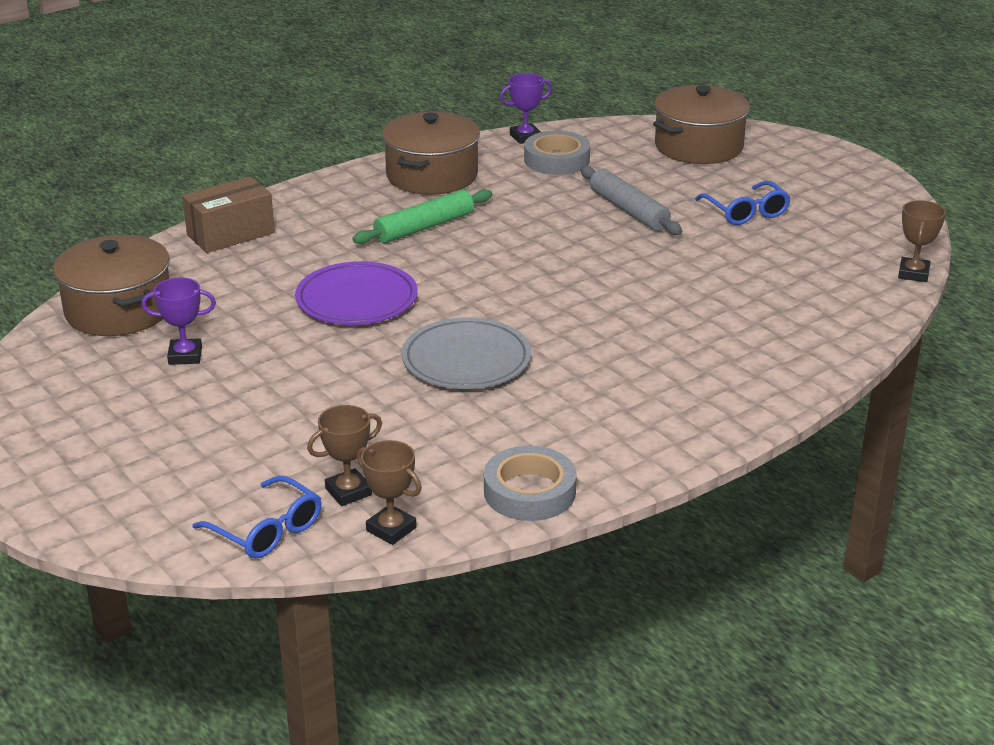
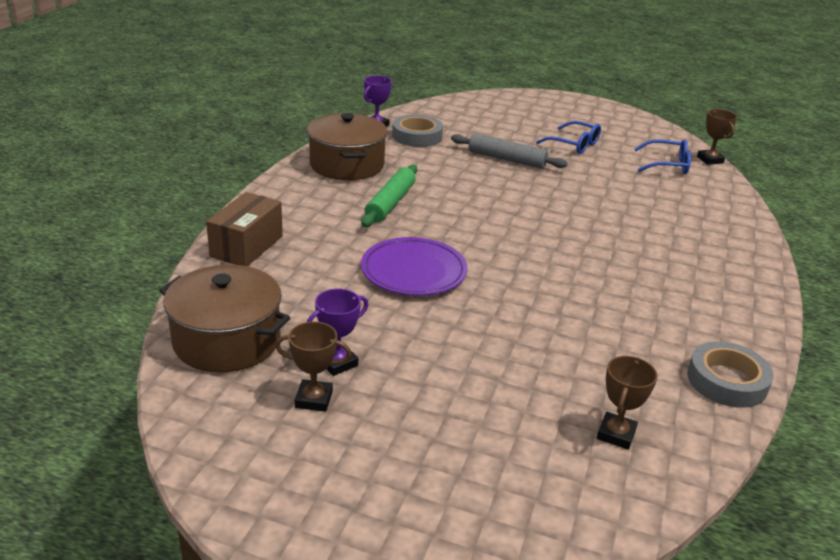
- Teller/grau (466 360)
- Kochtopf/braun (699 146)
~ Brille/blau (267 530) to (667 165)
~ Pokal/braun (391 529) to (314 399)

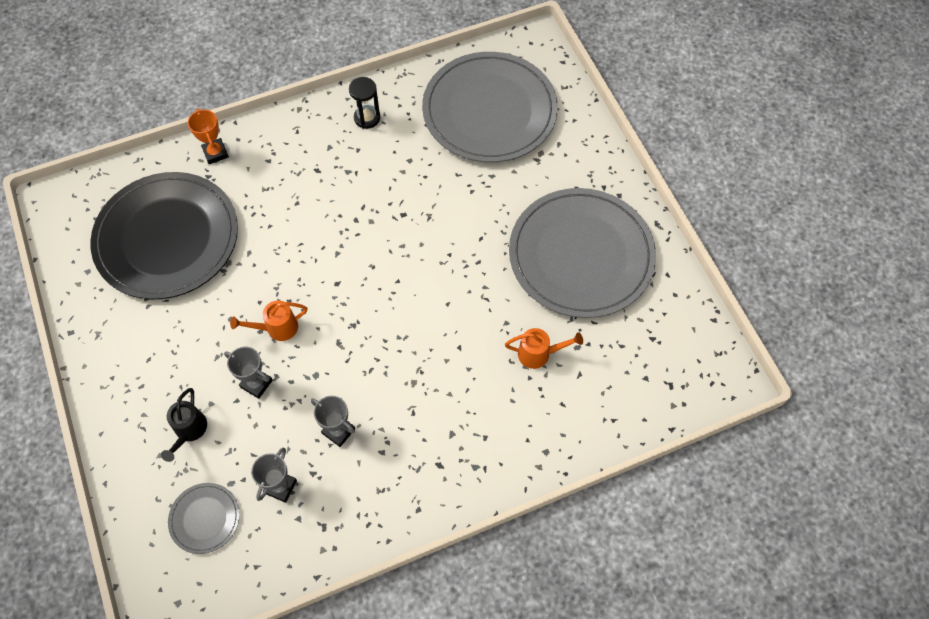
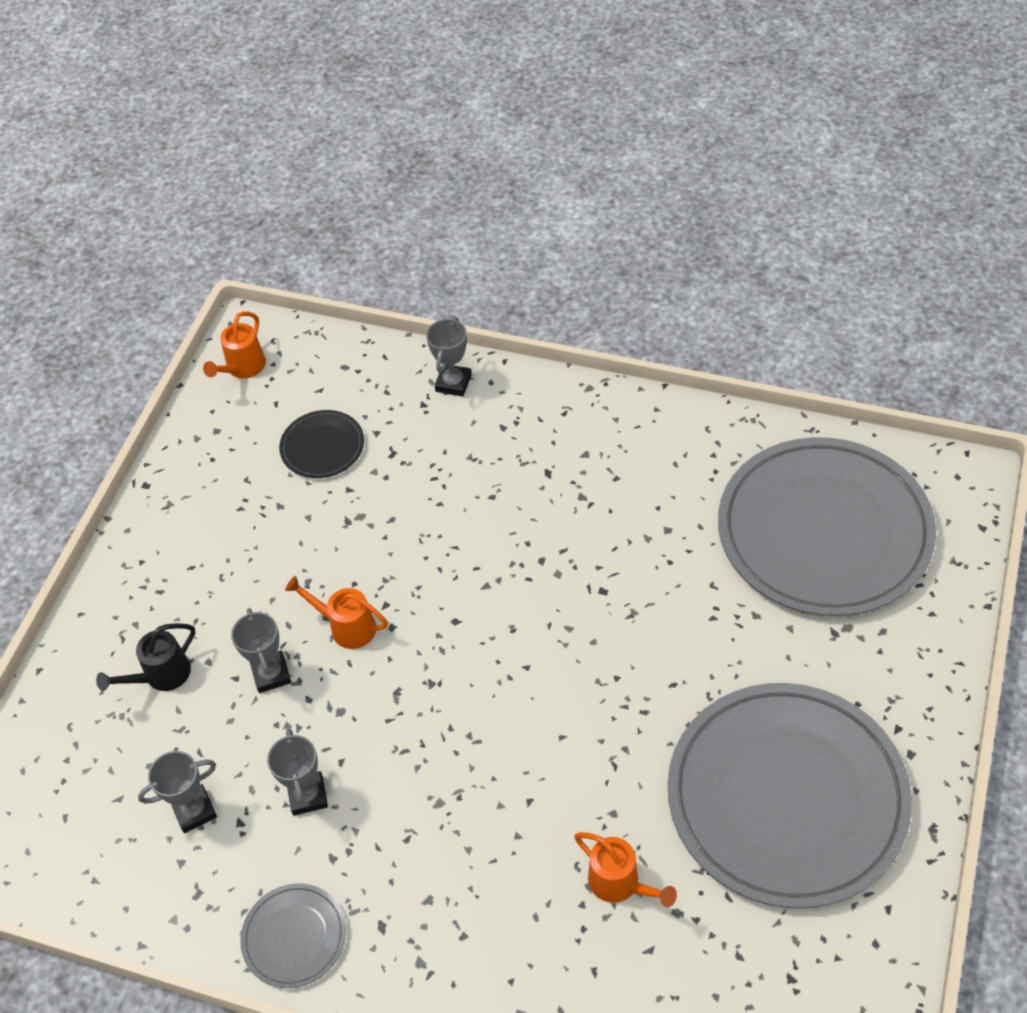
- Sanduhr/schwarz (367 118)
+ Gießkanne/orange (243 368)
~ Teller/grau (205 518) to (294 937)
~ Pokal/orange (215 153) to Pokal/grau (453 383)
~ Teller/schwarz (167 238) = (322 446) x0.43

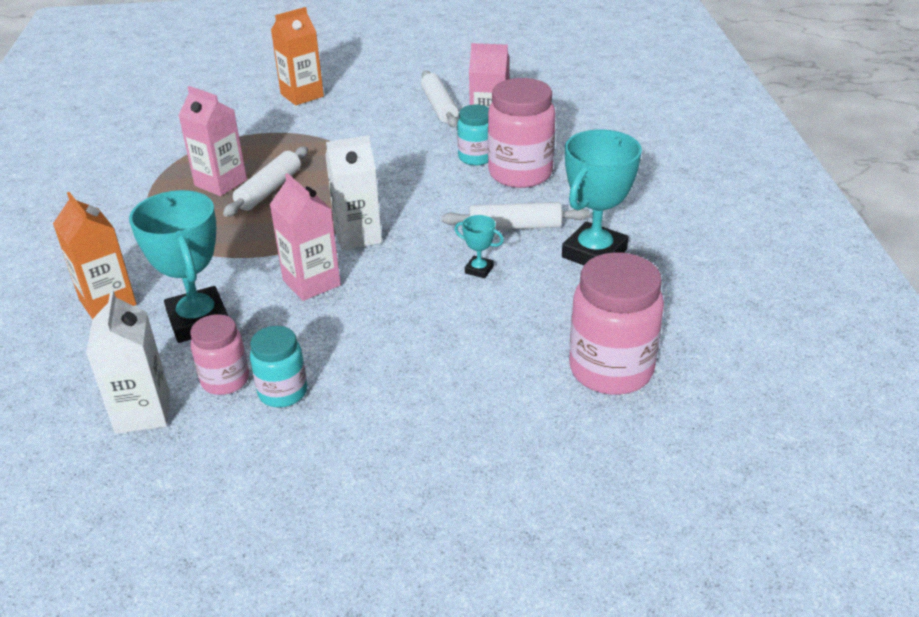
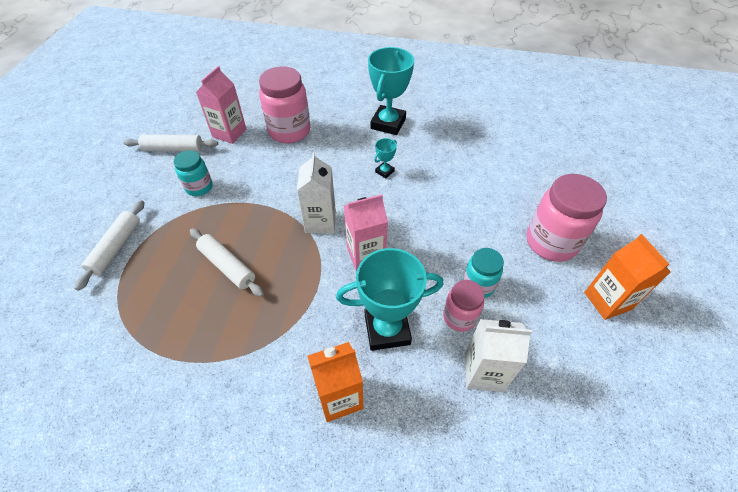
- Getränkekarton/rosa (220 183)
~ Getränkekarton/orange (302 95) to (607 301)
~ Nudelholz/weiß (515 227) to (116 248)
~ Einmachglas/türkis (476 157) to (199 187)
~ Einmachglas/rosa (611 370) to (551 242)
~ Pokal/türkis (594 253) = (388 123) 60 degrees clockwise

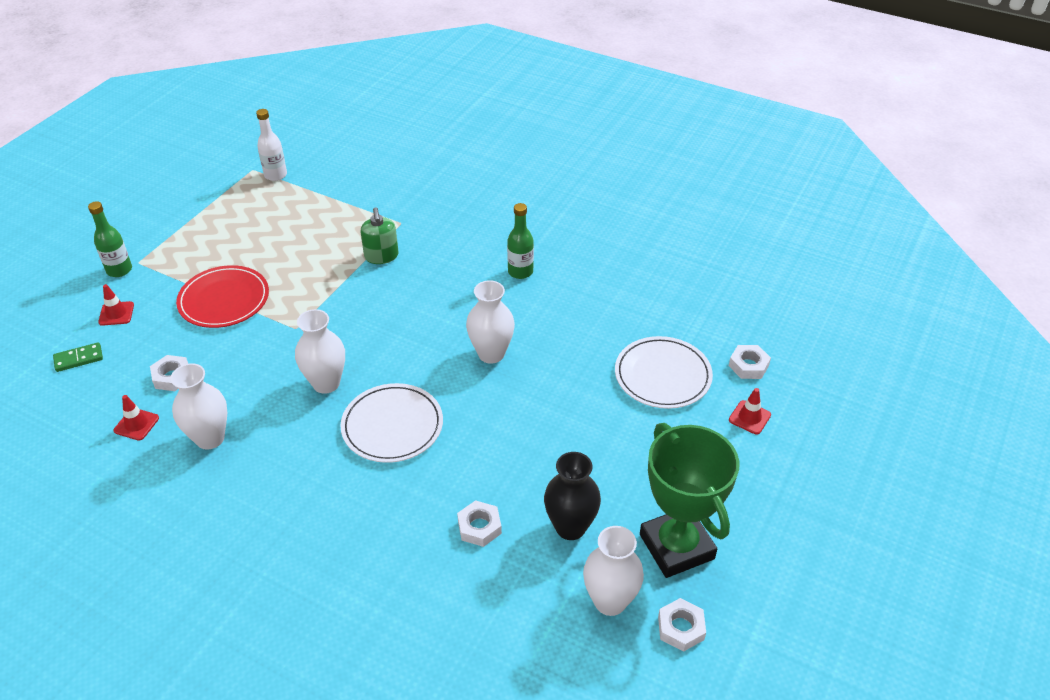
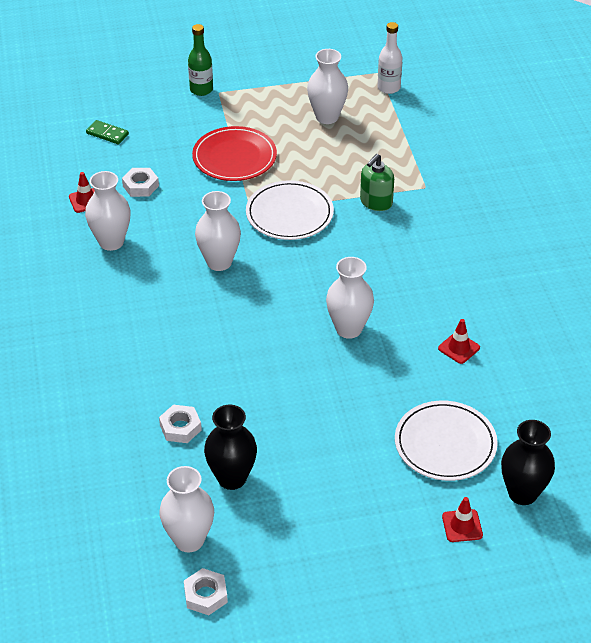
- Flasche/grün (520 272)
- Pokal/grün (676 546)
+ Vase/weiß (327 117)
~ Leitkegel/rot (116 313) to (459 348)
~ Teller/weiß (392 426) to (289 214)
~ Sechskantmutter/weiß (748 365) to Vase/schwarz (522 493)

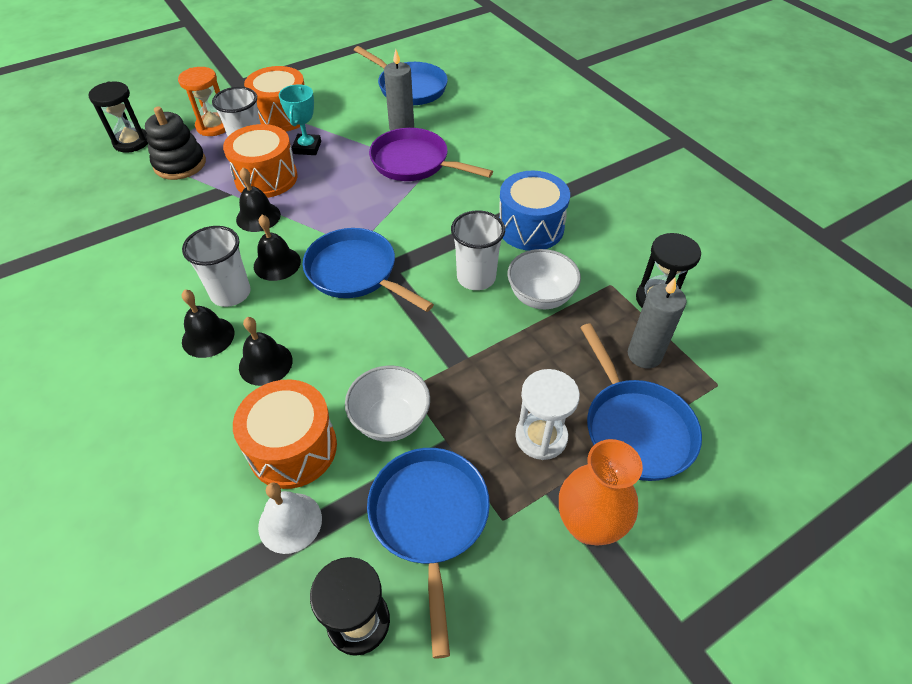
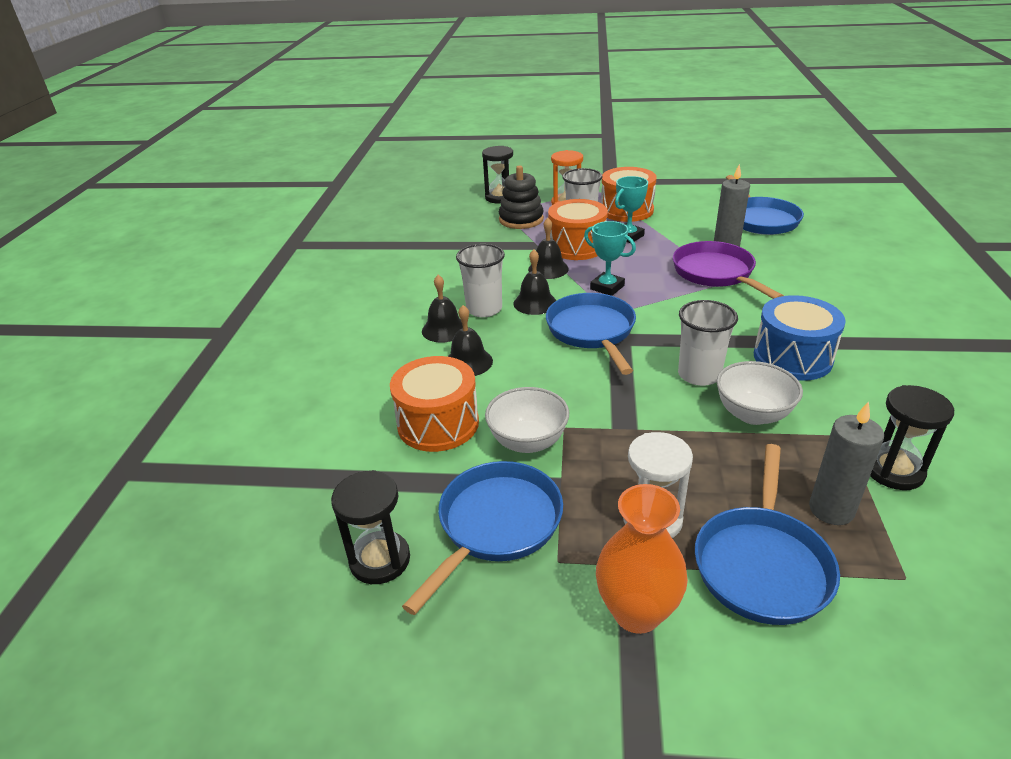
- Glocke/weiß (290 522)
+ Pokal/türkis (607 287)

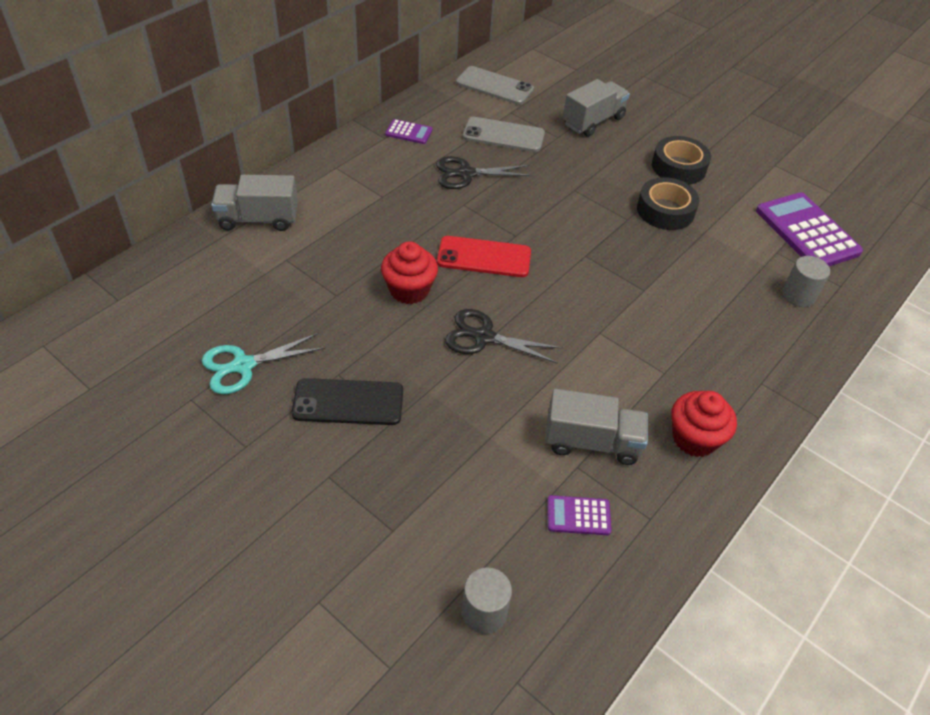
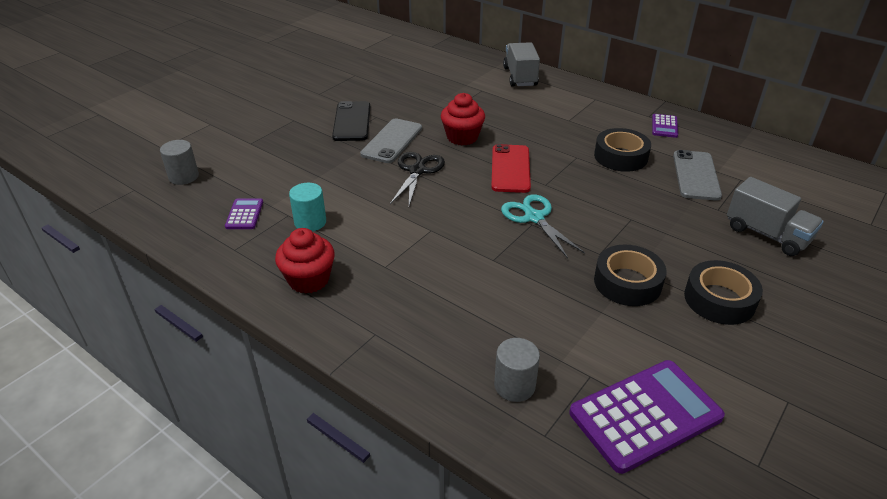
~ Schere/türkis (243 366) to (534 217)
~ Handy/grau (494 86) to (392 141)
~ Schere/schwarz (466 174) to Klebeband/schwarz (620 156)
~ Lastwagen/grau (592 442) to Vollzylinder/türkis (310 222)

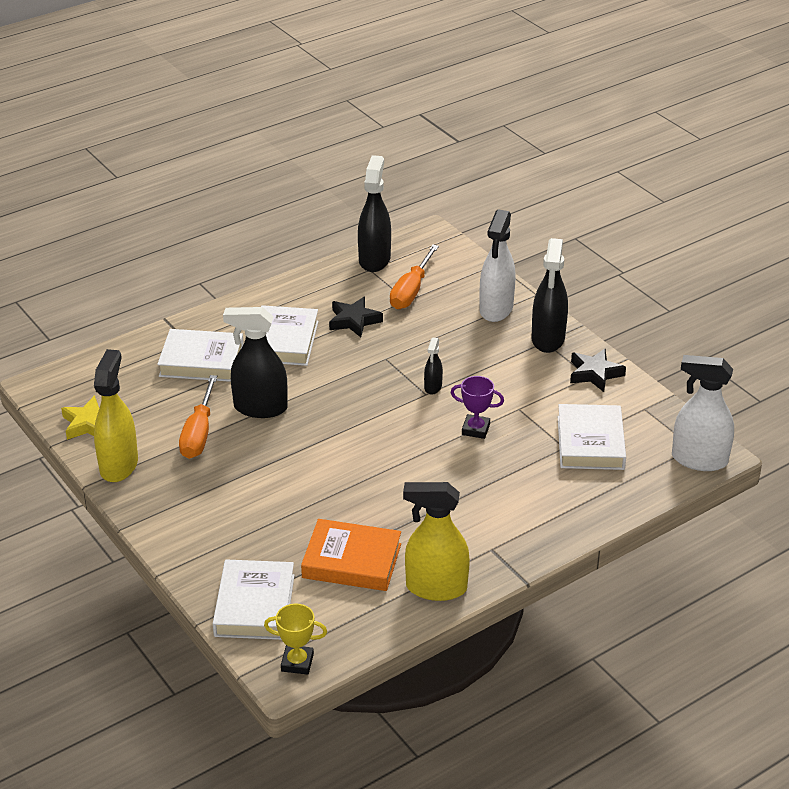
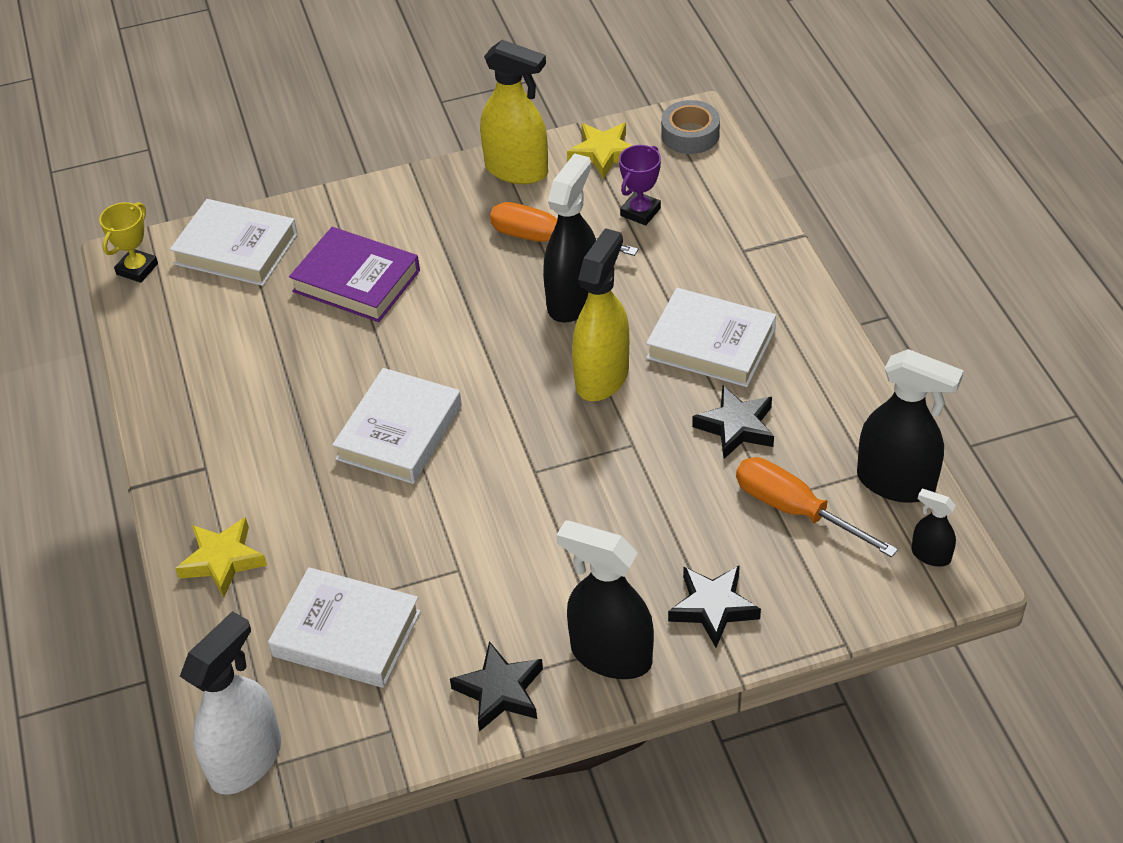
- Buch/orange (351 561)
+ Stern/gelb (222 560)
+ Buch/lila (356 281)
+ Klebeband/grau (690 135)
~ Buch/weiß (201 361) to (399 432)
~ Sprühflasche/gelb (436 588) to (602 377)
~ Sprühflasche/schwarz (433 387) to (930 555)
~ Pokal/lila (475 429) to (640 212)
~ Sprühflasche/weiß (496 309) to Stern/schwarz (713 608)

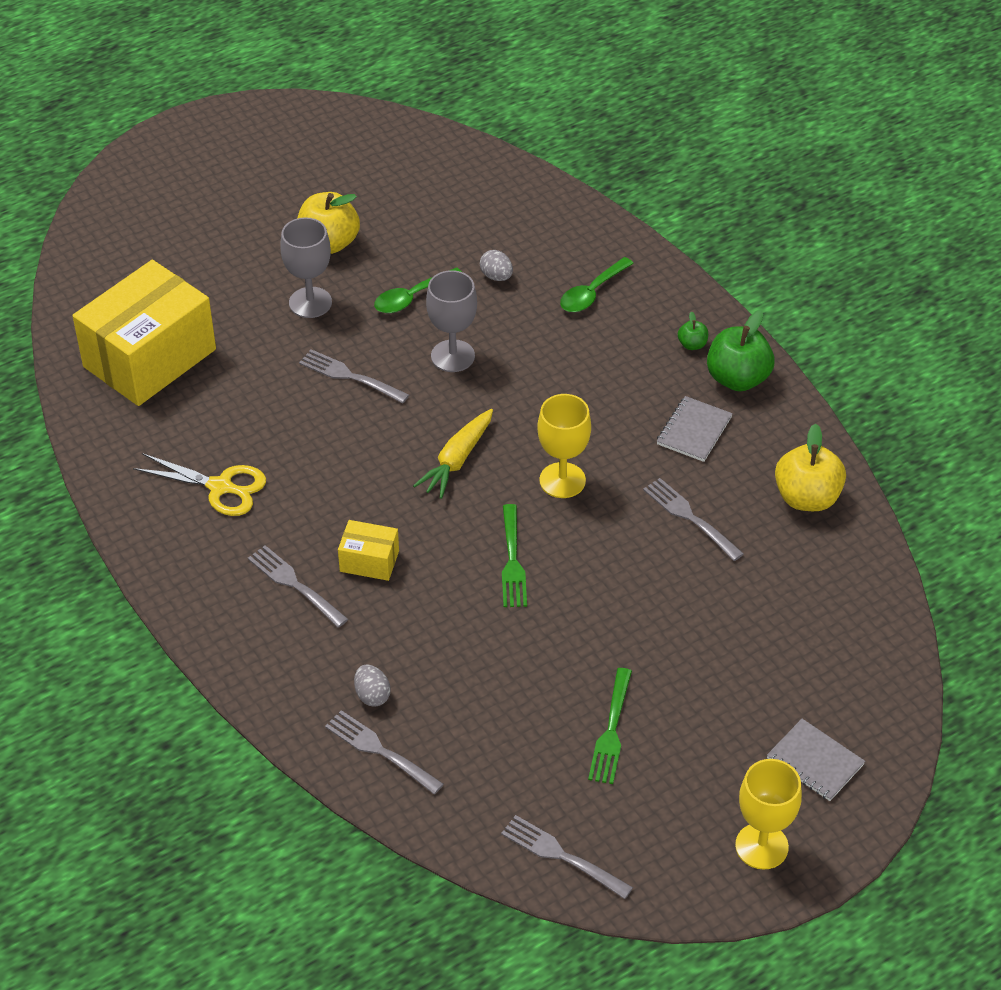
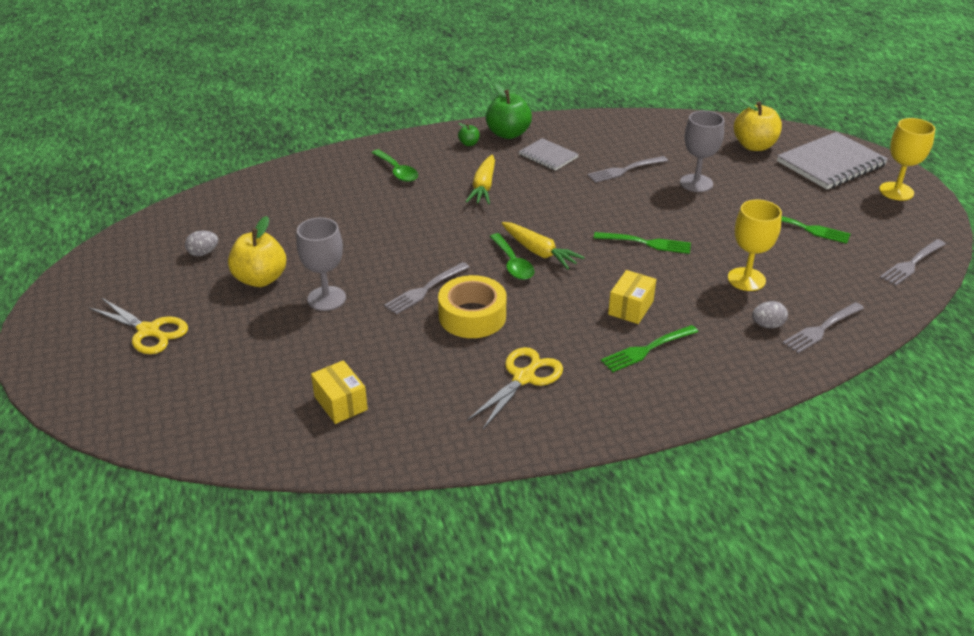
+ Schere/gelb (148 331)
+ Klebeband/gelb (472 316)
+ Karotte/gelb (483 187)
~ Löffel/grün (412 297) to (513 263)
~ Kelch/grau (452 356) to (696 183)
~ Ei/grau (496 276) to (203 253)
~ Kelch/gelb (562 480) to (746 279)
~ Apfel/gelb (807 498) to (754 146)
~ Gabel/grau (295 585) to Gabel/grün (647 349)
~ Schachtel/gelb (150 358) = (341 403) x0.44
~ Notizbuch/grau (815 761) = (831 163) x1.81

